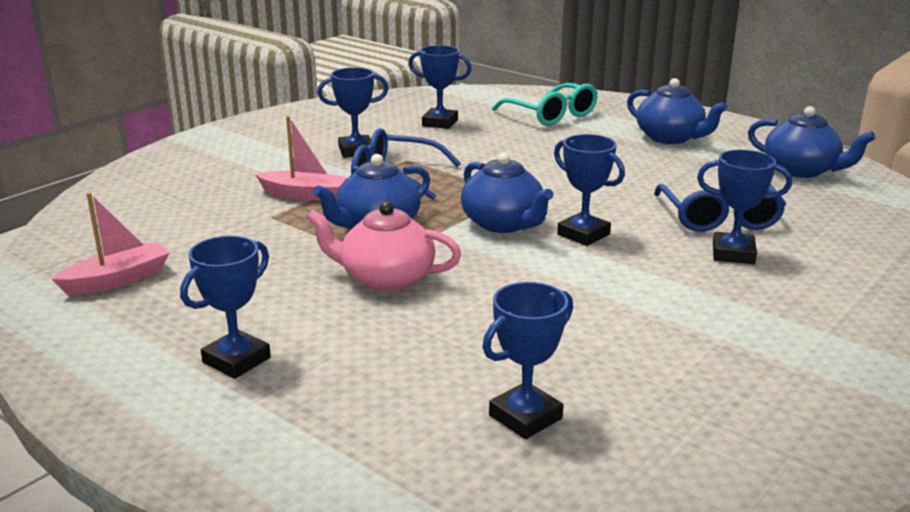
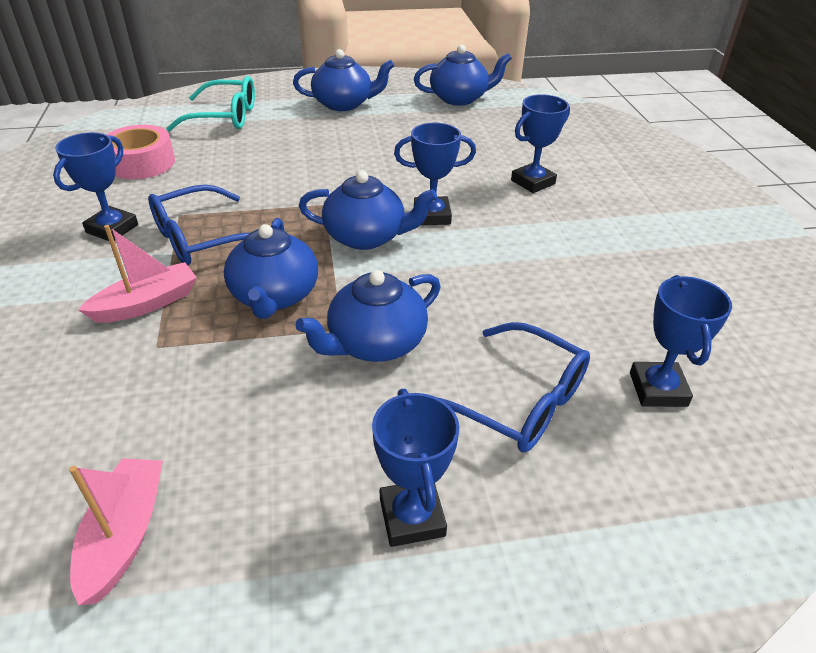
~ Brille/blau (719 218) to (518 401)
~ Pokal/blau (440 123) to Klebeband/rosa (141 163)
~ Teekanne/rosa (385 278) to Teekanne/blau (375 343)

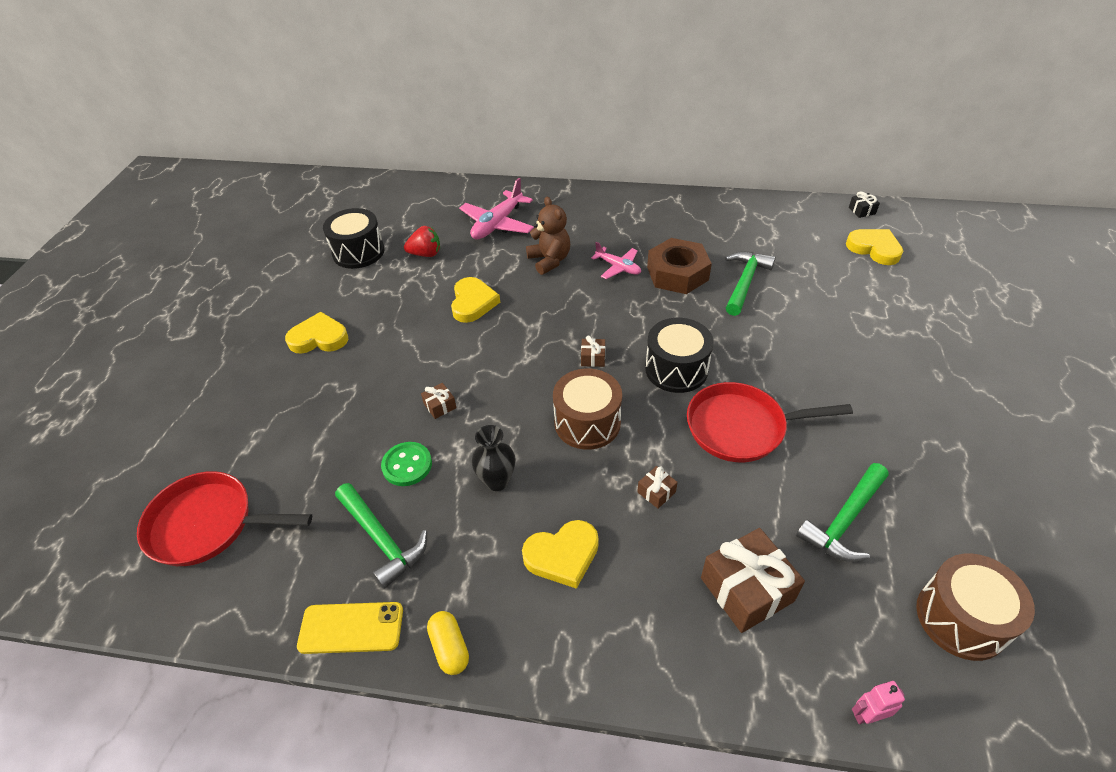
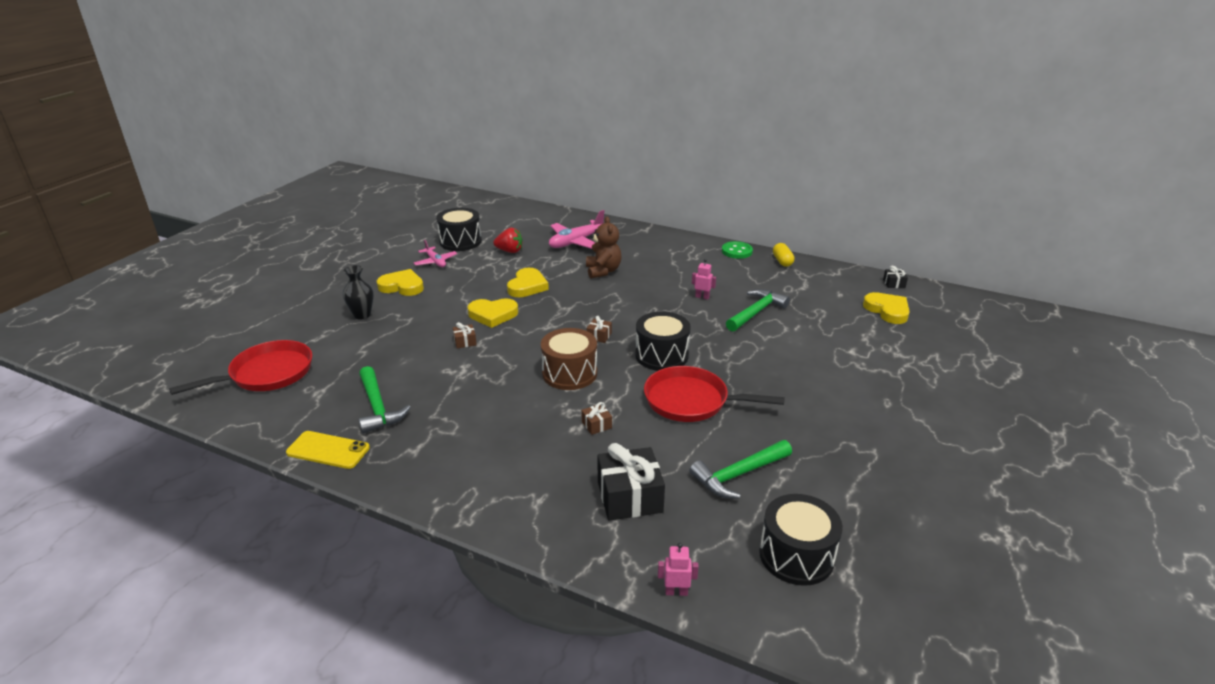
~ Knopf/grün (407 465) to (737 251)
~ Kapsel/gelb (450 648) to (782 261)
~ Vase/schwarz (497 481) to (362 315)
~ Herz/gelb (562 555) to (493 315)
~ Flugzeug/rosa (618 267) to (435 262)
~ Sechskantmutter/braun (677 273) to Roboter/rosa (702 297)
~ Geschenk/braun (746 589) to Geschenk/schwarz (629 497)
~ Trommel/braun (961 618) to Trommel/schwarz (796 555)
~ Pfanne/rot (208 524) = (267 374) 120 degrees clockwise

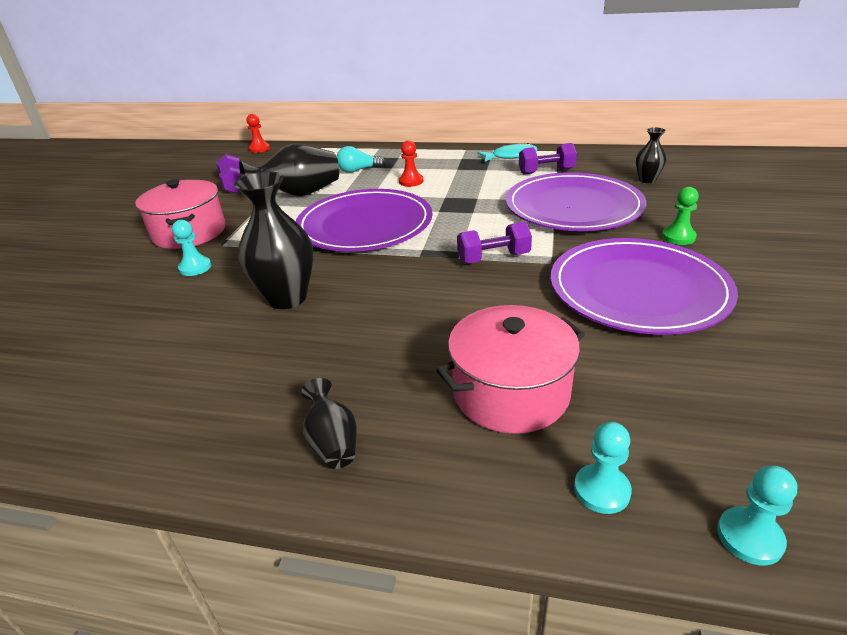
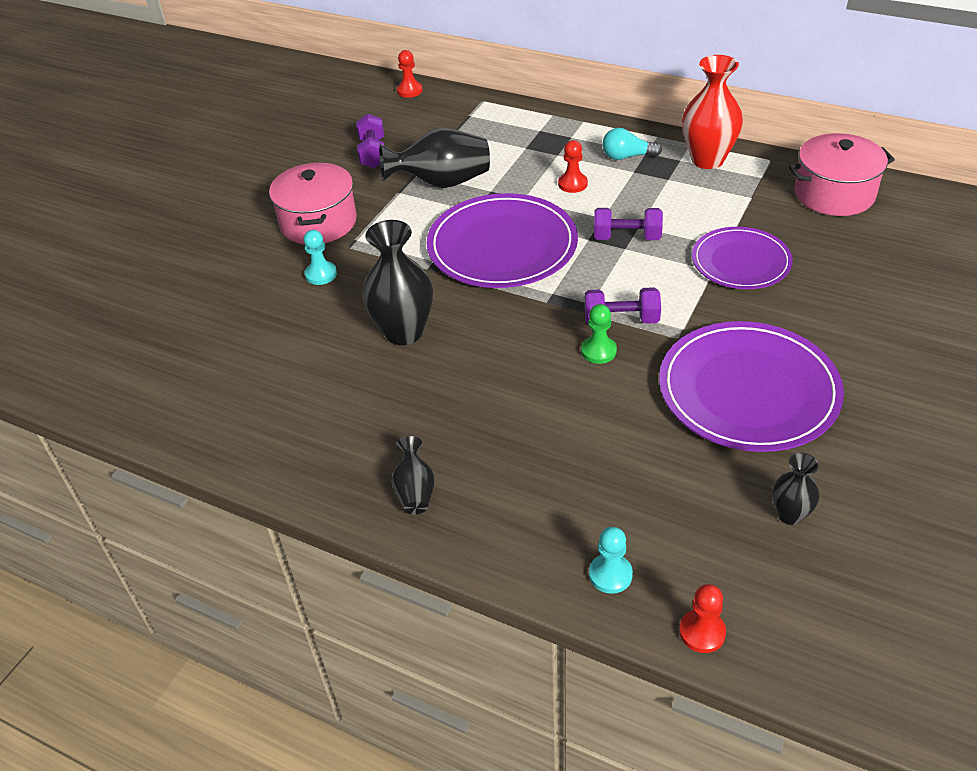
~ Glühbirne/türkis (358 170) to (627 157)
~ Kochtopf/rosa (510 392) to (834 194)
~ Hantel/lila (546 171) to (627 237)
~ Vase/schwarz (647 180) to (790 514)
~ Bauer/grün (678 237) to (598 351)
~ Fisch/türkis (511 156) to Vase/rot (707 160)
~ Bauer/türkis (749 537) to Bauer/rot (702 632)
~ Teller/lila (573 207) = (740 262) x0.63

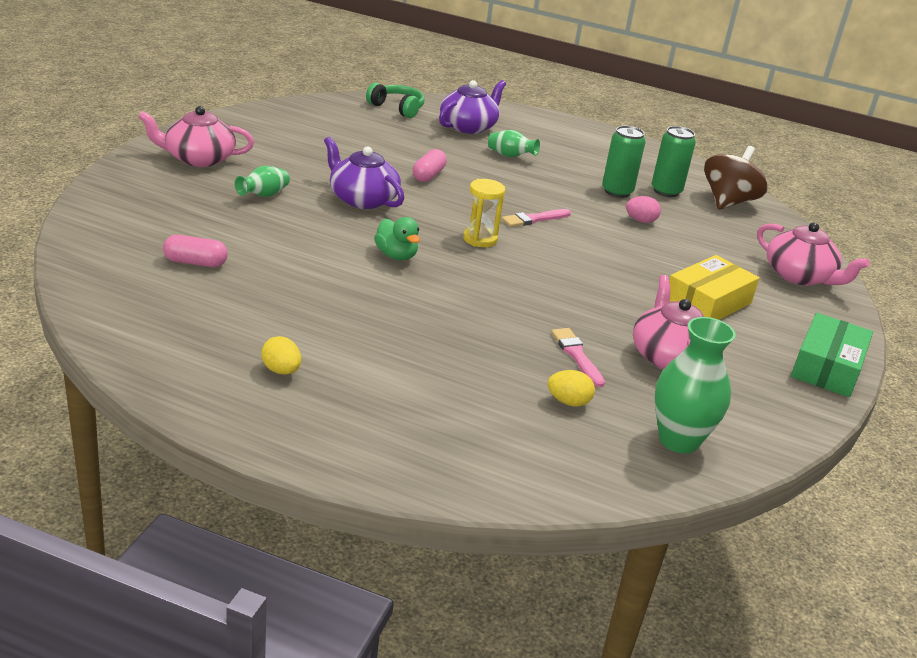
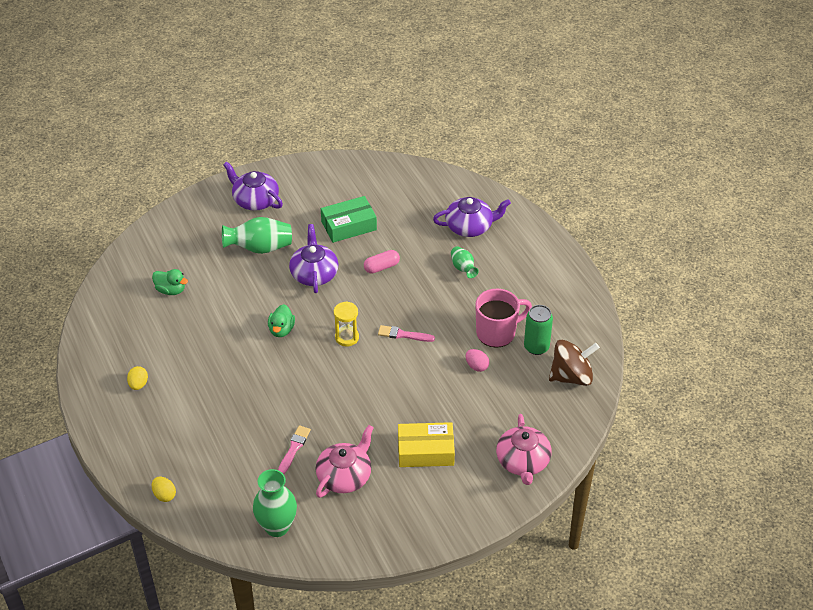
- Kopfhörer/grün (397 108)
~ Ei/gelb (568 402) to (164 495)
~ Schachtel/grün (827 367) to (349 226)
~ Kapsel/rosa (195 263) to Ente/grün (171 290)
~ Dose/grün (617 191) to Tasse/rosa (497 333)
~ Teekanne/rosa (198 159) to Teekanne/lila (255 200)
~ Vase/grün (263 195) = (260 248) x1.76

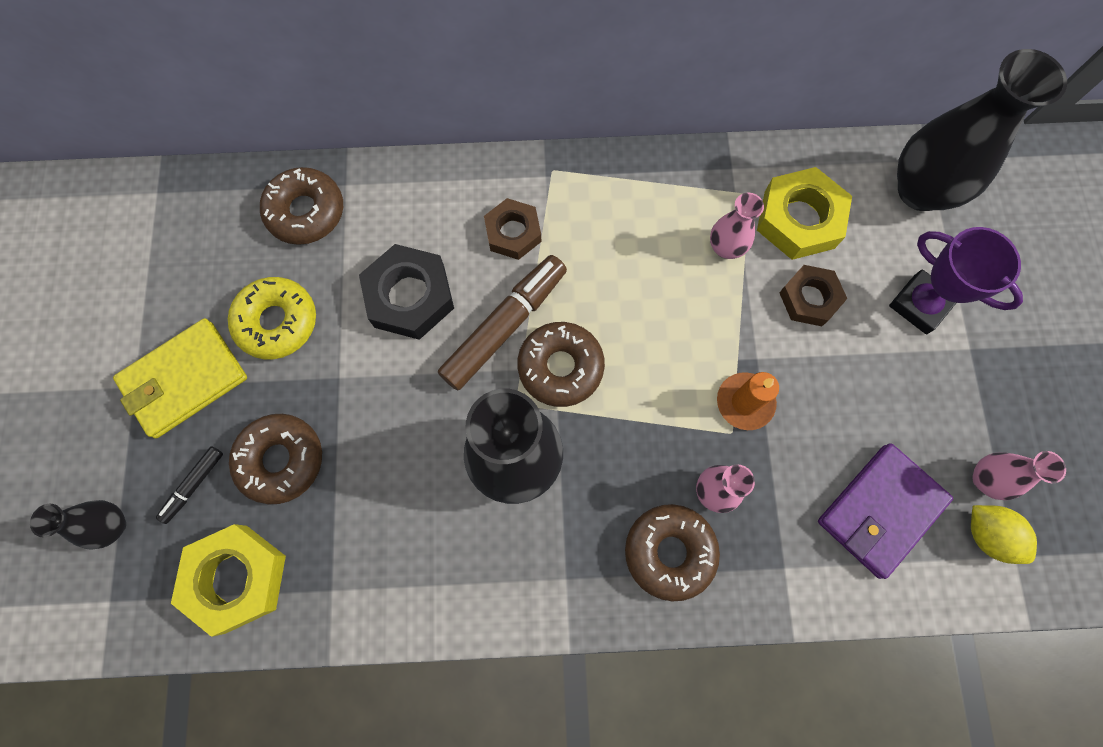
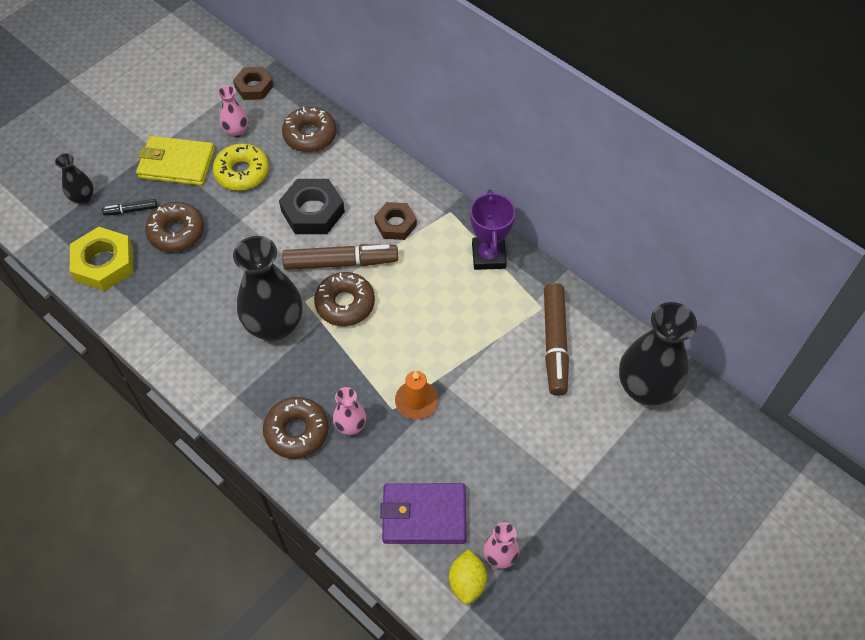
~ Vase/rosa (725 247) to (236 131)
~ Sechskantmutter/braun (809 298) to (254 87)
~ Pokal/lila (920 304) to (488 256)
~ Sechskantmutter/gelb (799 219) to Filzstift/braun (555 343)

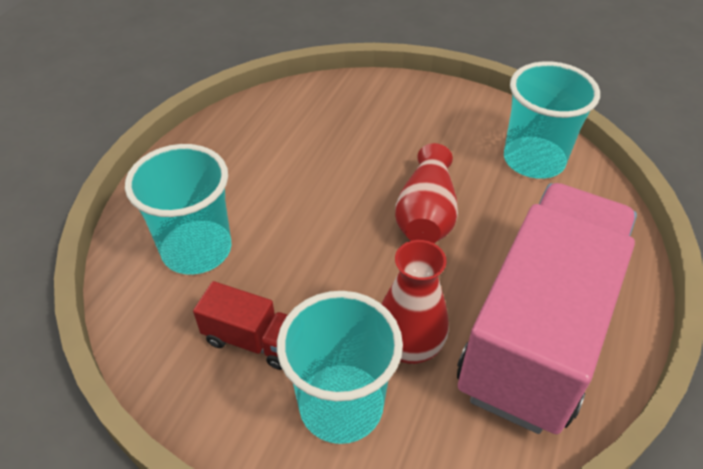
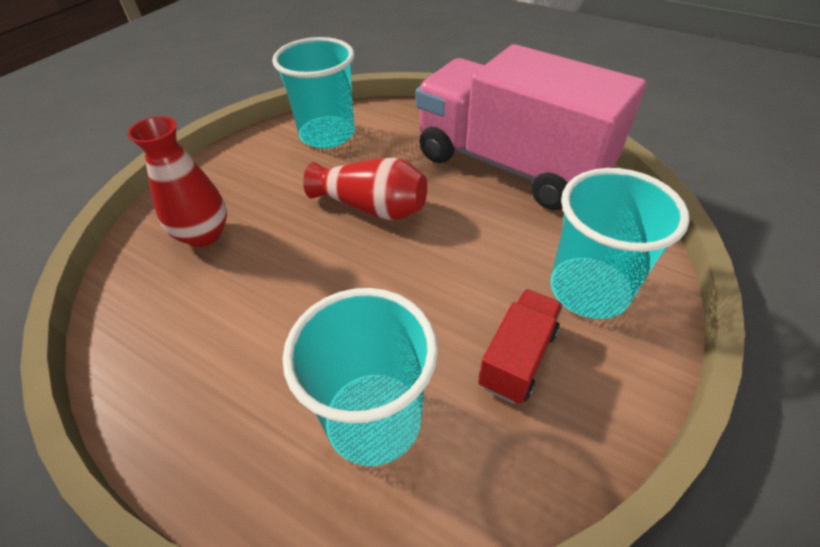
~ Vase/rot (409 346) to (204 235)

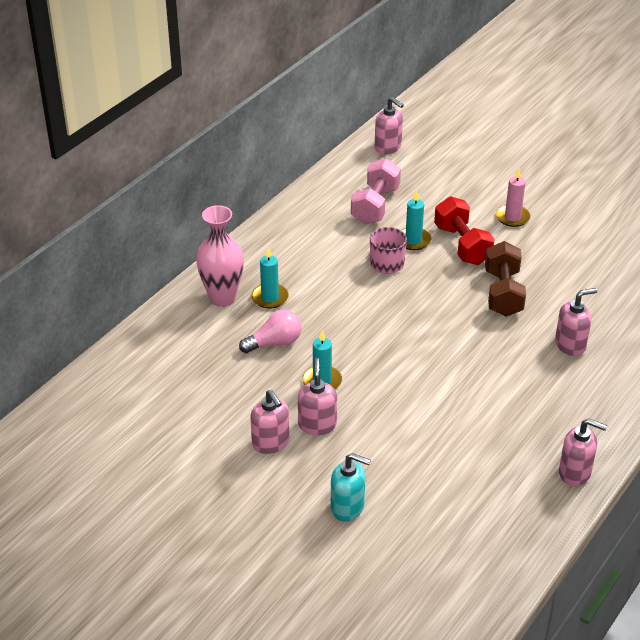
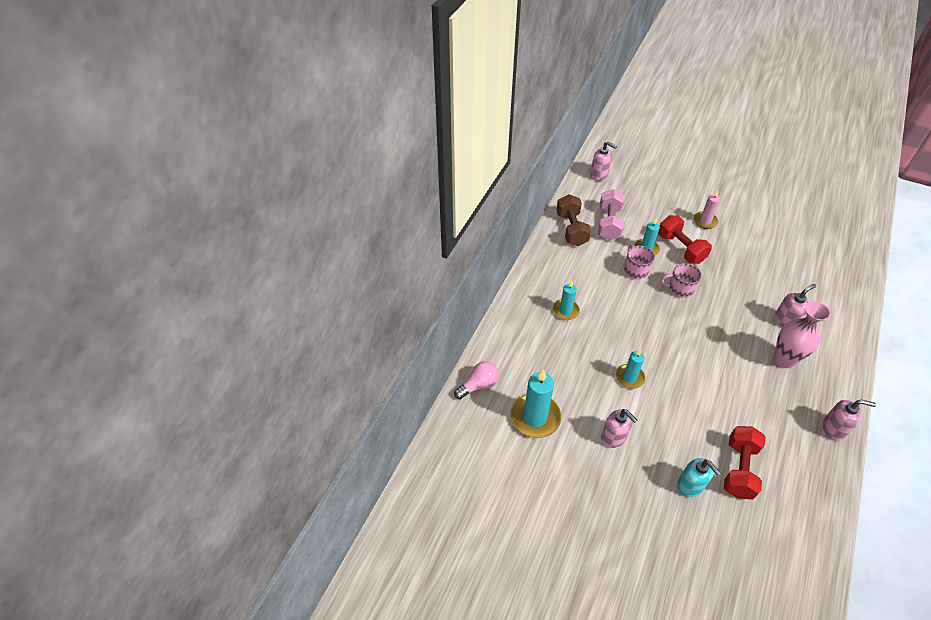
- Seifenspender/rosa (317 424)
+ Kerze/türkis (535 417)
+ Tasse/rosa (680 289)
+ Hantel/rot (739 469)
~ Vase/rosa (222 298) to (784 360)
~ Glühbirne/rosa (275 343) to (478 385)
~ Hantel/braun (503 293) to (571 229)
~ Seifenspender/türkis (348 507) = (690 485) 45 degrees clockwise

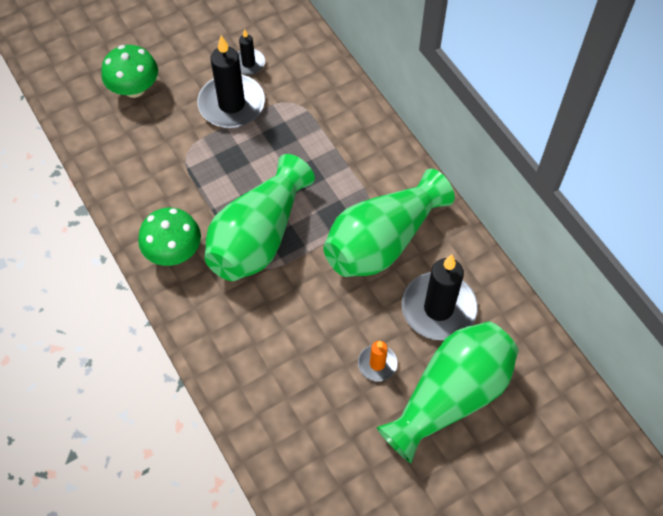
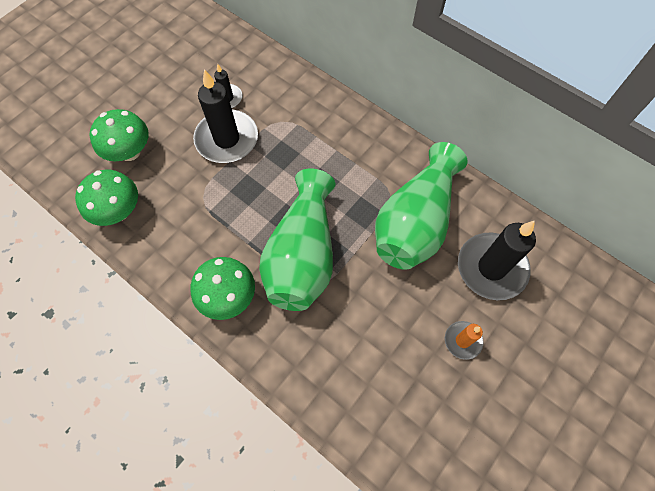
- Vase/grün (450 396)
+ Pilz/grün (119 211)

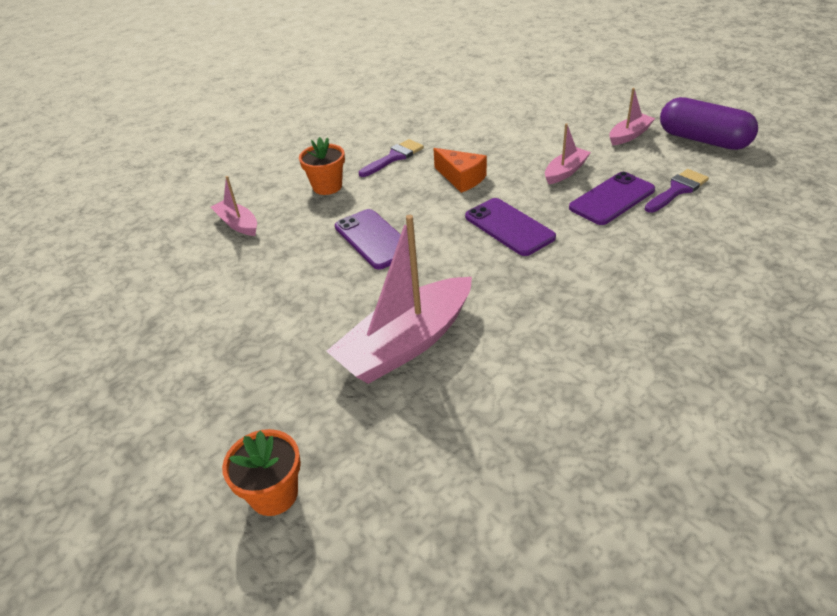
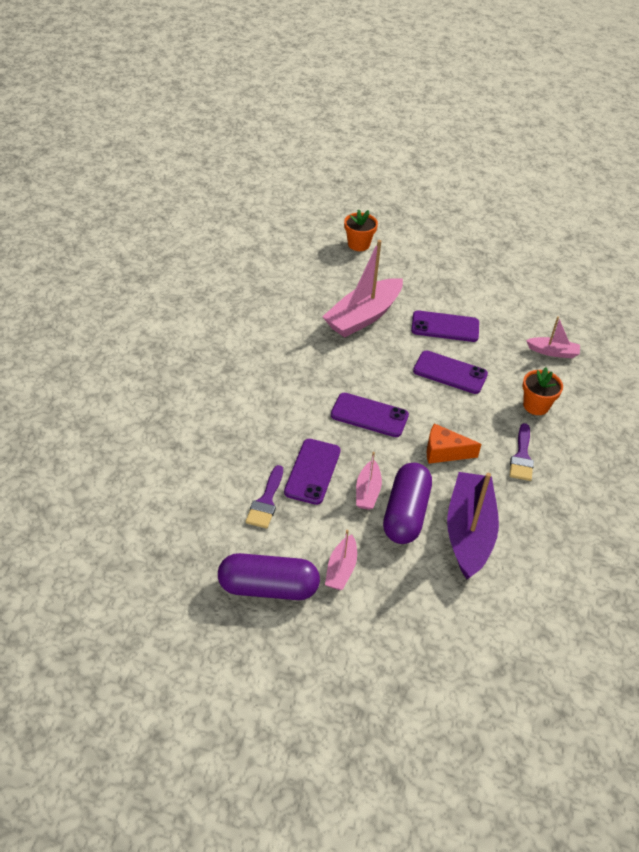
+ Kapsel/lila (405 513)
+ Handy/lila (445 327)
+ Boot/lila (469 532)
~ Boot/rosa (406 344) = (363 317) 150 degrees counterclockwise

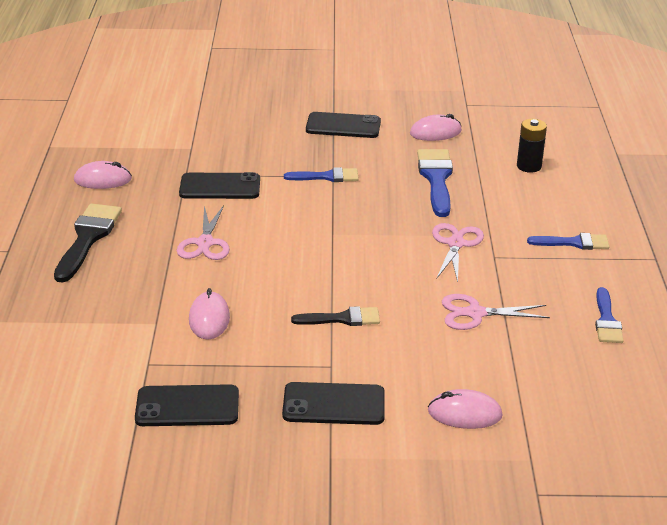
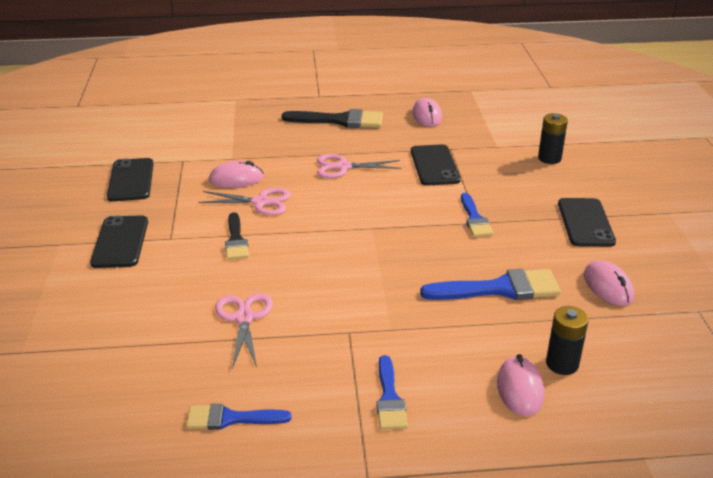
+ Batterie/schwarz (549 158)
~ Computermaus/rosa (464 413) to (520 389)
~ Schere/rosa (455 244) to (261 202)

